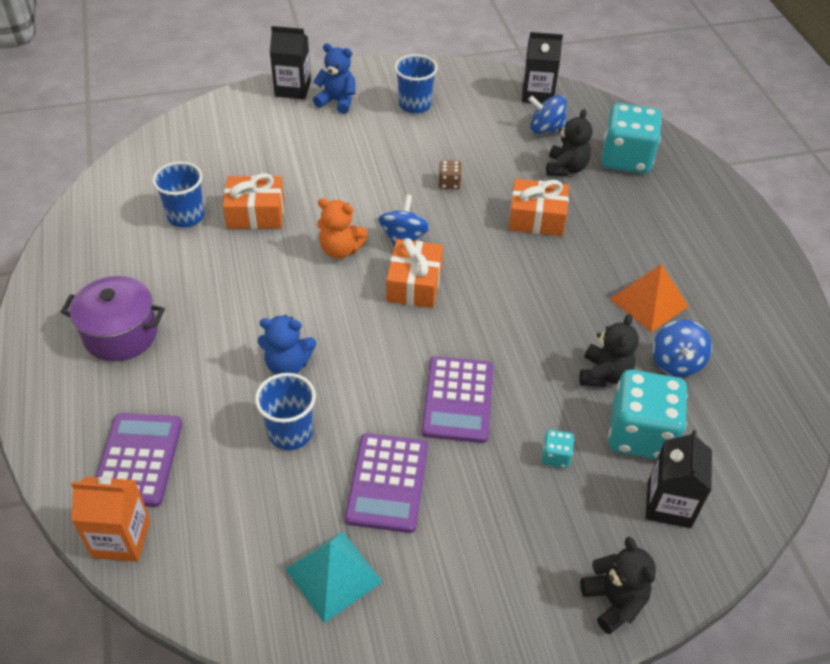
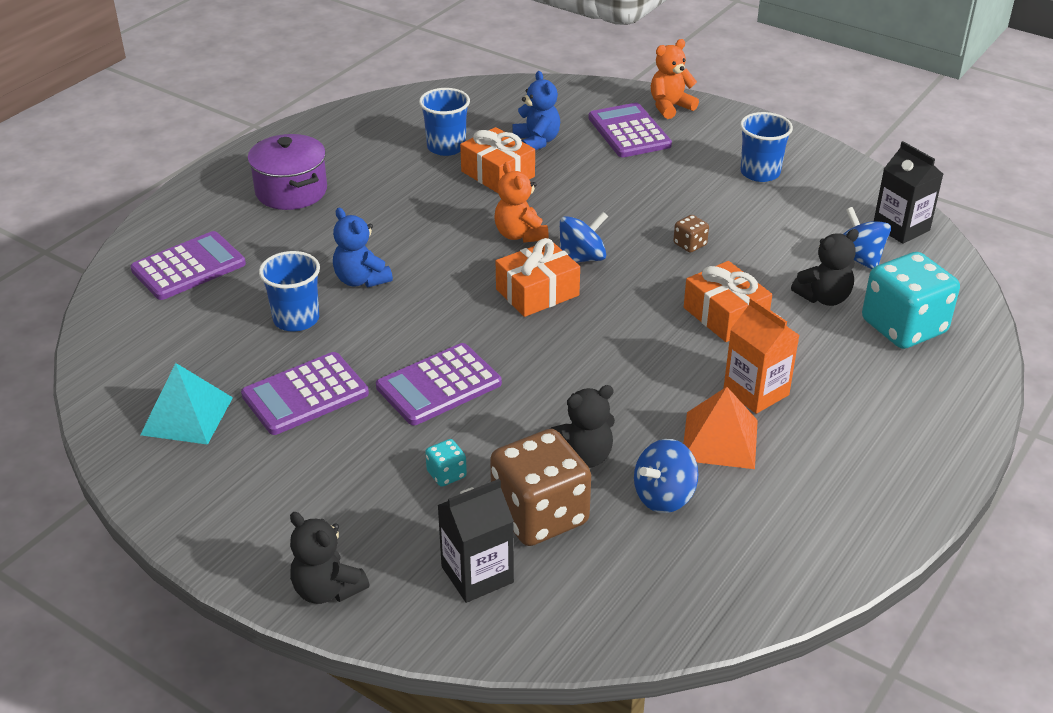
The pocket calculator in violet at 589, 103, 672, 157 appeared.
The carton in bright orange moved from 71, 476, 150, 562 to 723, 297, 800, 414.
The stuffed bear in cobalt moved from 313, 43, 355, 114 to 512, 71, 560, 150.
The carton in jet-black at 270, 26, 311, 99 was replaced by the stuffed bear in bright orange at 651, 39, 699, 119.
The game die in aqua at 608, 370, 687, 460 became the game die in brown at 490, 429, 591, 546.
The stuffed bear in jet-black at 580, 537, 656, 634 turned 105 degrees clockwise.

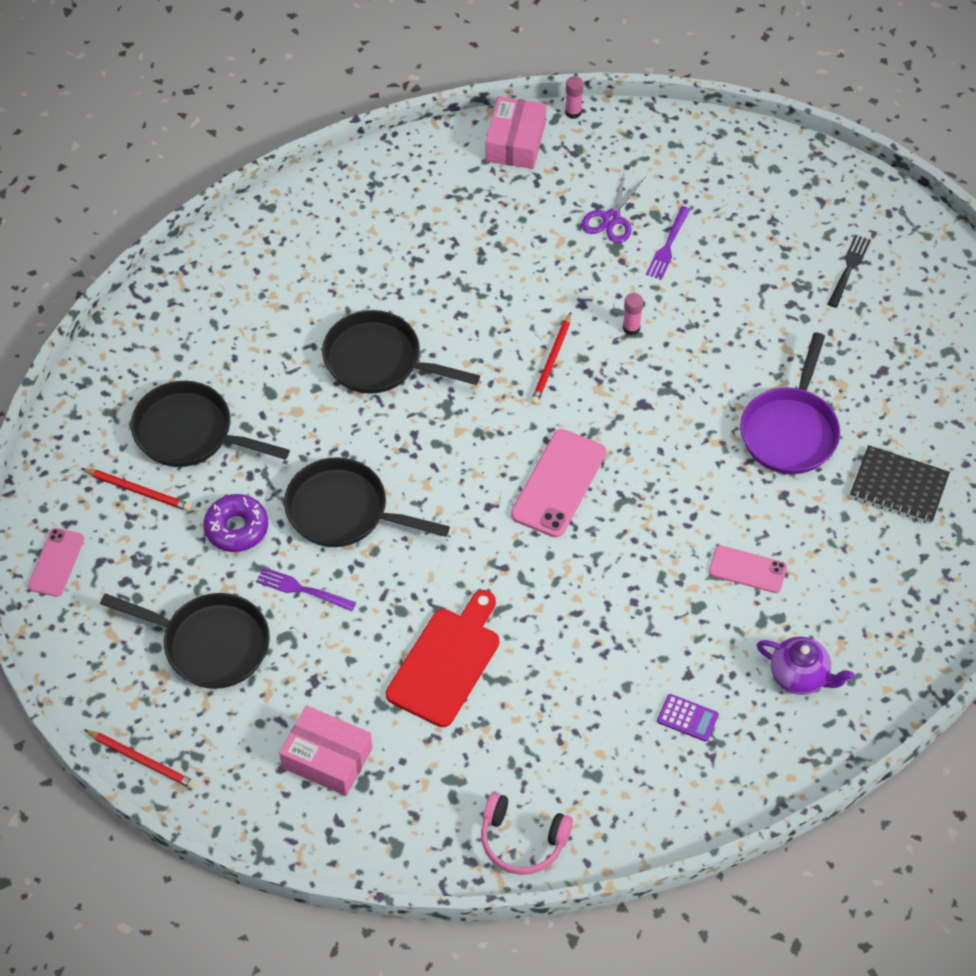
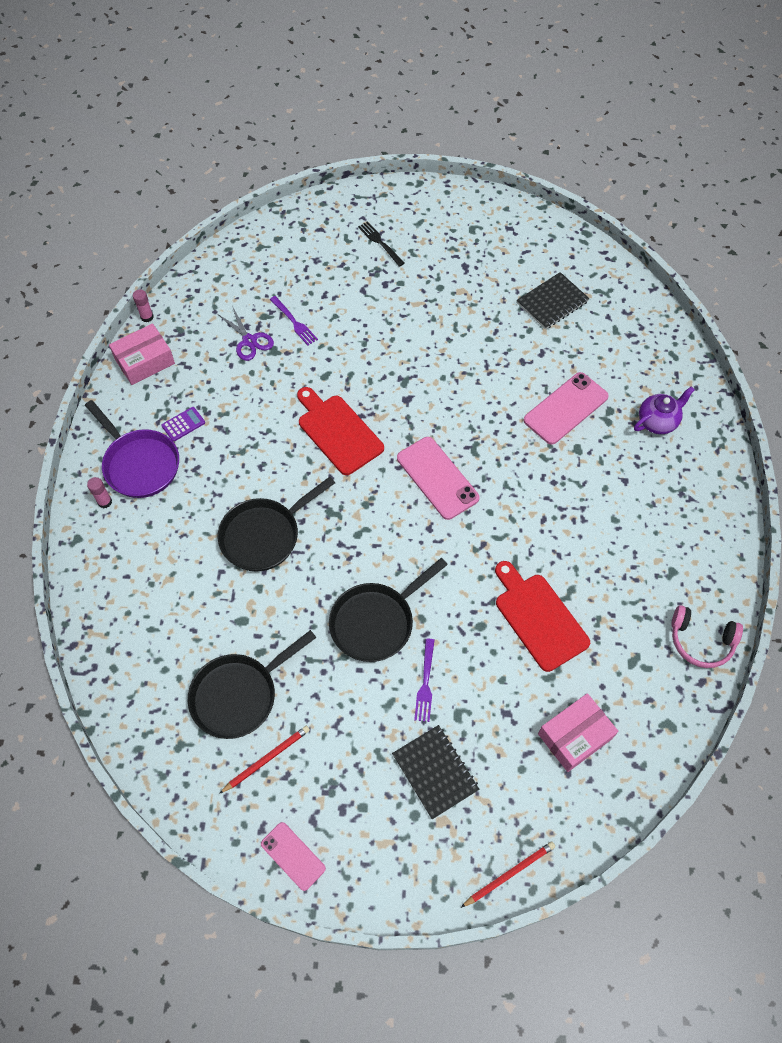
The donut in violet at 204, 494, 268, 552 disappeared.
The glue stick in rose-pink moved from 623, 293, 643, 335 to 87, 477, 112, 508.
The pocket calculator in violet moved from 657, 694, 719, 742 to 161, 407, 205, 442.
The frying pan in violet moved from 740, 333, 840, 474 to 85, 400, 179, 498.
The frying pan in jet-black at 100, 593, 270, 689 was replaced by the notebook in jet-black at 392, 725, 479, 819.
The wooden pencil in red at 531, 312, 571, 405 was replaced by the bread board in red at 297, 387, 384, 475.
The fork in violet at 256, 567, 356, 611 turned 45 degrees counterclockwise.
The over-ear headphones in rose-pink at 481, 793, 573, 875 turned 60 degrees clockwise.
The parcel in rose-pink at 486, 96, 546, 169 turned 75 degrees counterclockwise.
The phone in rose-pink at 709, 545, 787, 593 changed to 1.63 times the size.

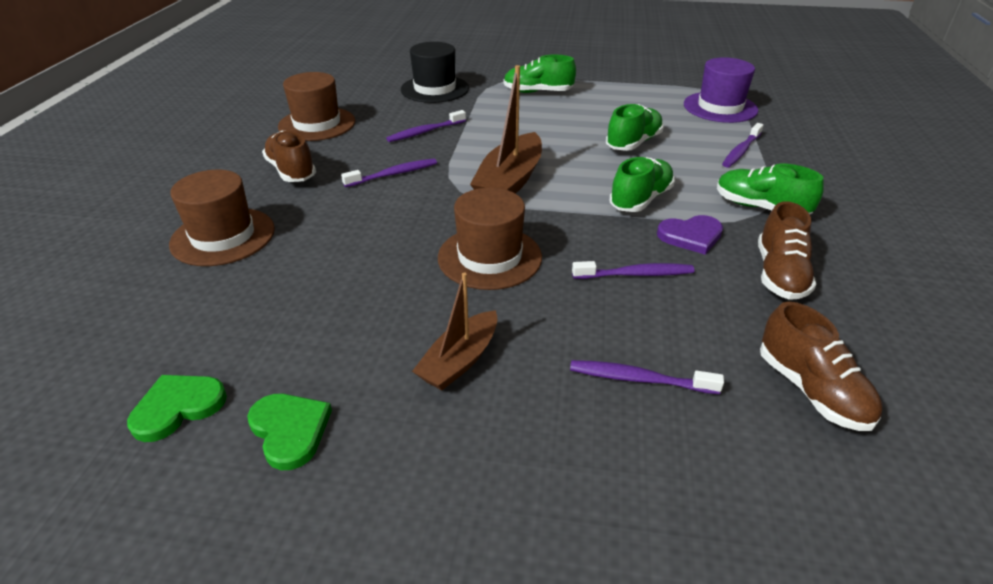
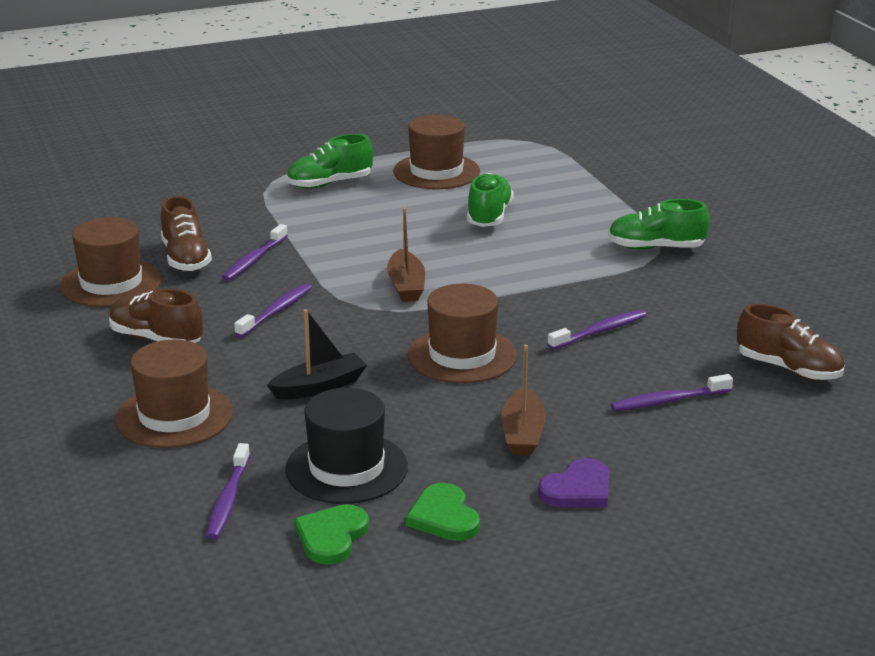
The sneaker in leaf-green at 609, 157, 675, 212 disappeared.
The hat in violet at 684, 57, 758, 123 disappeared.
The sailboat in jet-black at 267, 309, 367, 400 appeared.
The hat in brown at 393, 114, 480, 189 appeared.
The hat in jet-black moved from 401, 42, 469, 103 to 285, 388, 408, 504.
The heart shape in violet moved from 657, 215, 723, 254 to 538, 458, 610, 507.
The dental brush in violet moved from 722, 123, 764, 168 to 206, 443, 250, 540.
The sneaker in brown moved from 758, 201, 816, 300 to 161, 196, 212, 272.
The heart shape in leaf-green at 247, 394, 332, 470 turned 135 degrees counterclockwise.
The sailboat in brown at 470, 65, 542, 194 changed to 0.64 times the size.

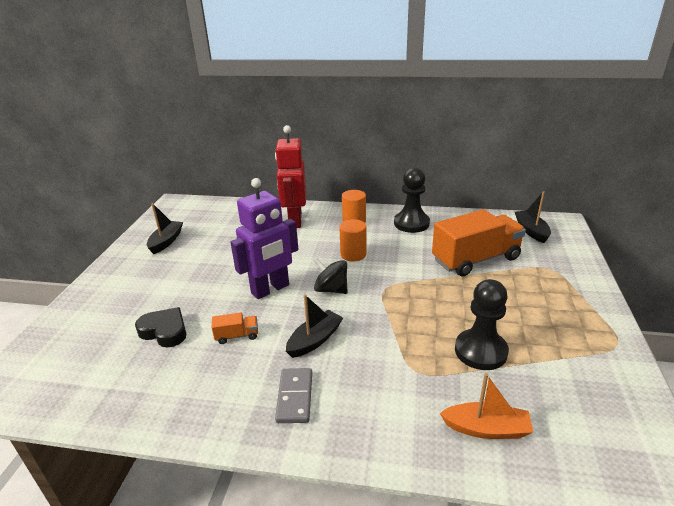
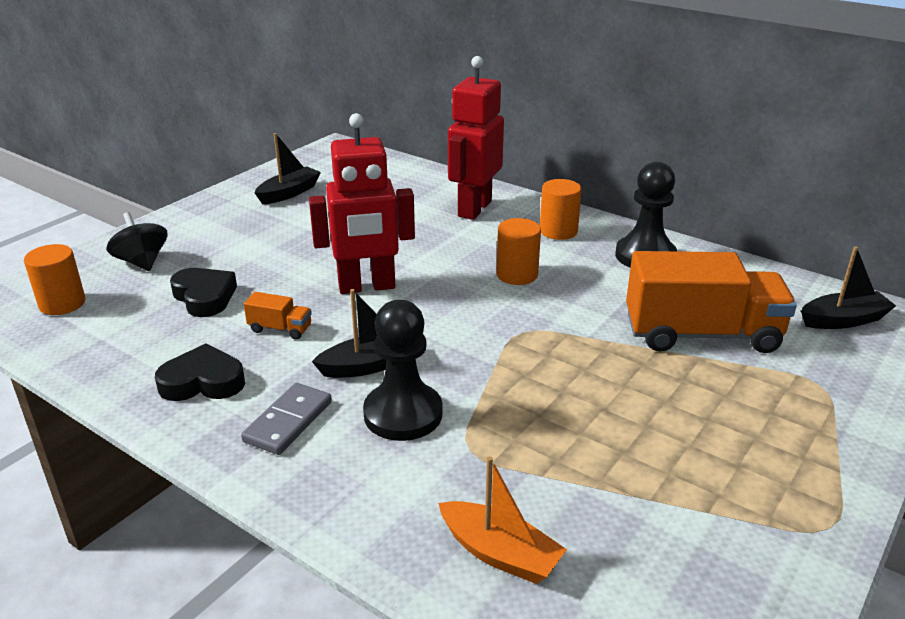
The cylinder shape in bright orange at 24, 244, 85, 315 appeared.
The heart shape in jet-black at 155, 343, 245, 401 appeared.
The whirligig in jet-black moved from 314, 258, 348, 294 to 106, 212, 167, 271.
The chess pawn in jet-black moved from 455, 279, 509, 370 to 363, 300, 443, 441.
The robot figure in violet at 230, 178, 298, 299 became the robot figure in red at 309, 113, 415, 294.
The sailboat in jet-black at 515, 191, 551, 243 turned 60 degrees clockwise.

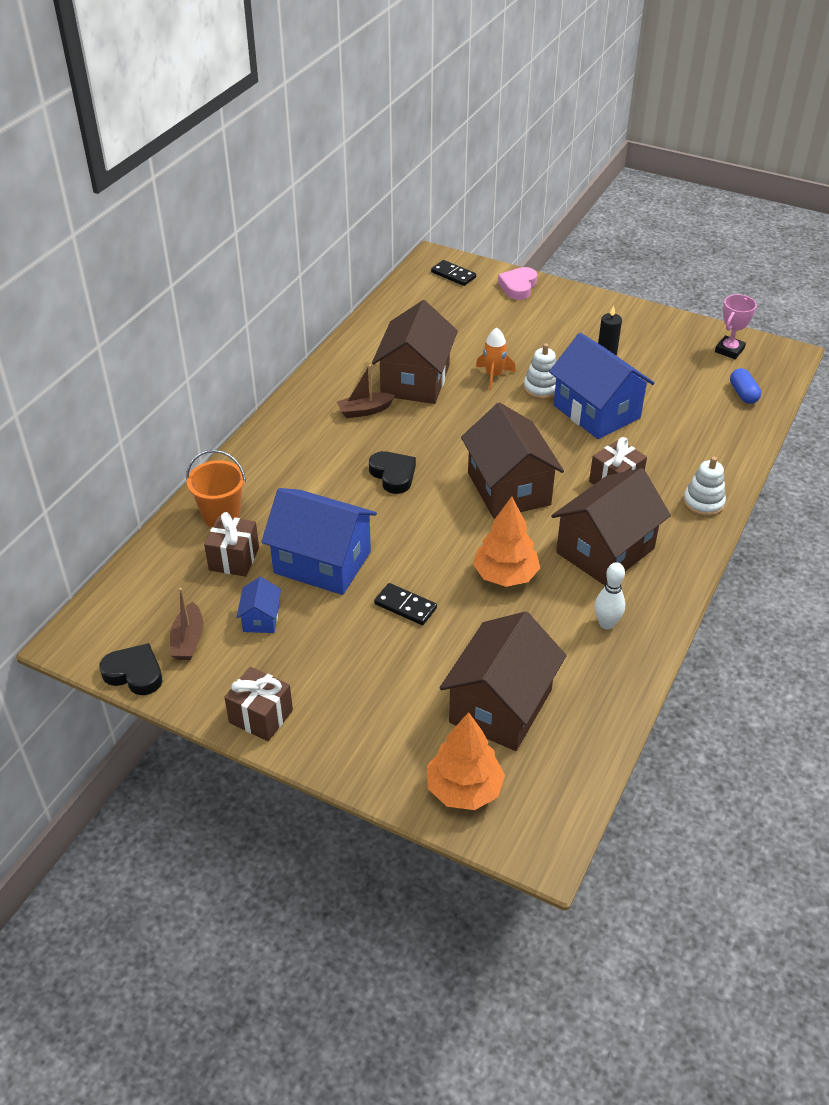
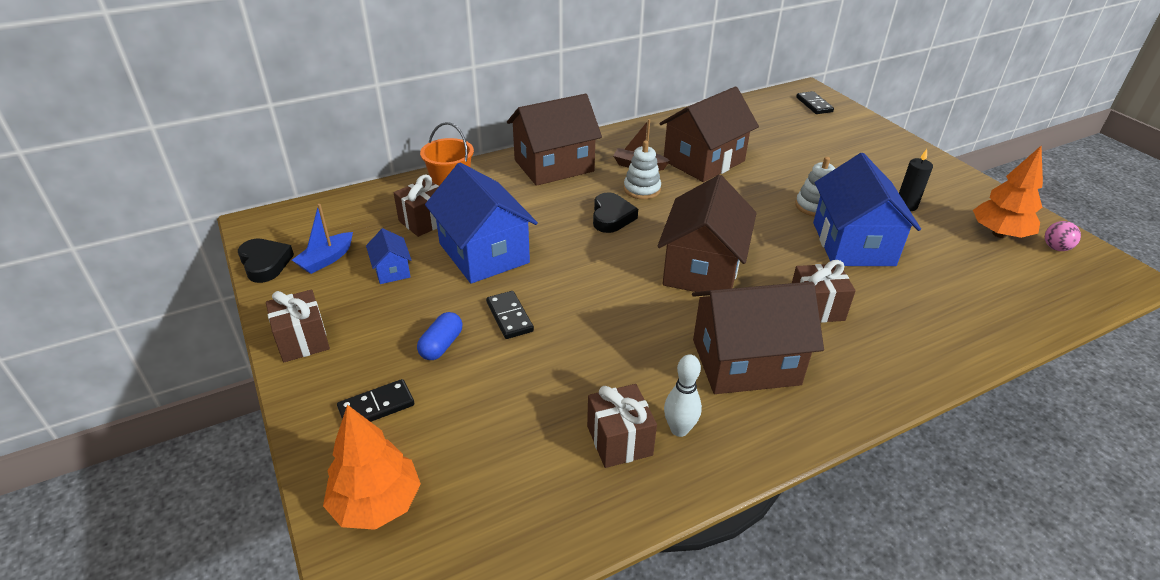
The toy rocket in bright orange at 476, 328, 516, 390 disappeared.
The heart shape in rose-pink at 498, 267, 537, 300 disappeared.
The domino in jet-black at 337, 379, 414, 422 appeared.
The gift in brown at 587, 384, 657, 468 appeared.
The cottage in brown moved from 440, 611, 567, 751 to 507, 94, 602, 186.
The toy tree in bright orange moved from 473, 497, 540, 587 to 973, 146, 1043, 238.
The stacking rings in snow-white moved from 683, 457, 726, 517 to 624, 140, 661, 199.
The capsule in cobalt moved from 730, 368, 761, 404 to 417, 312, 462, 360.
The prize cup in rose-pink at 715, 294, 757, 359 was replaced by the sphere in rose-pink at 1045, 221, 1081, 251.
The sailboat in brown at 170, 588, 203, 660 became the sailboat in cobalt at 292, 204, 353, 274.
The cottage in cobalt at 236, 577, 281, 633 turned 60 degrees counterclockwise.

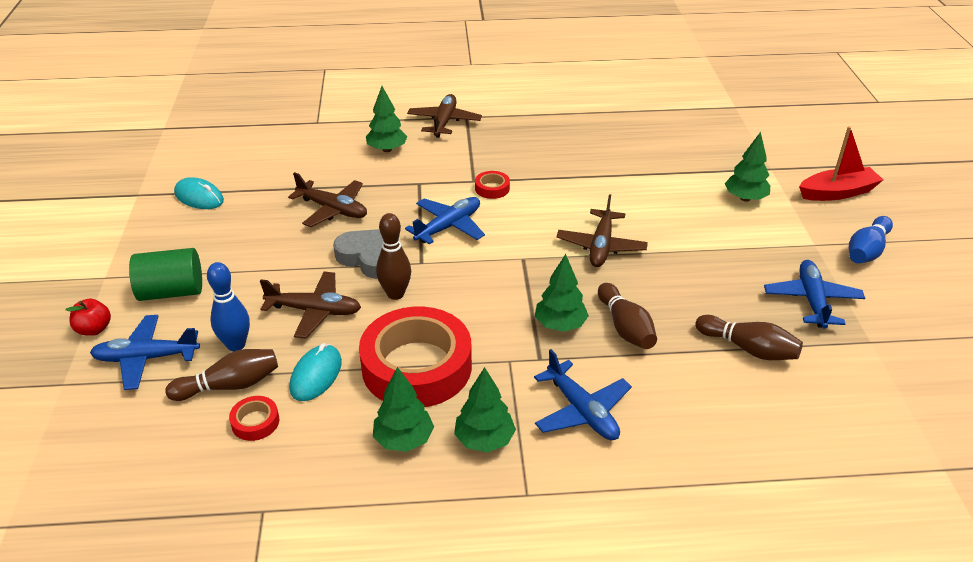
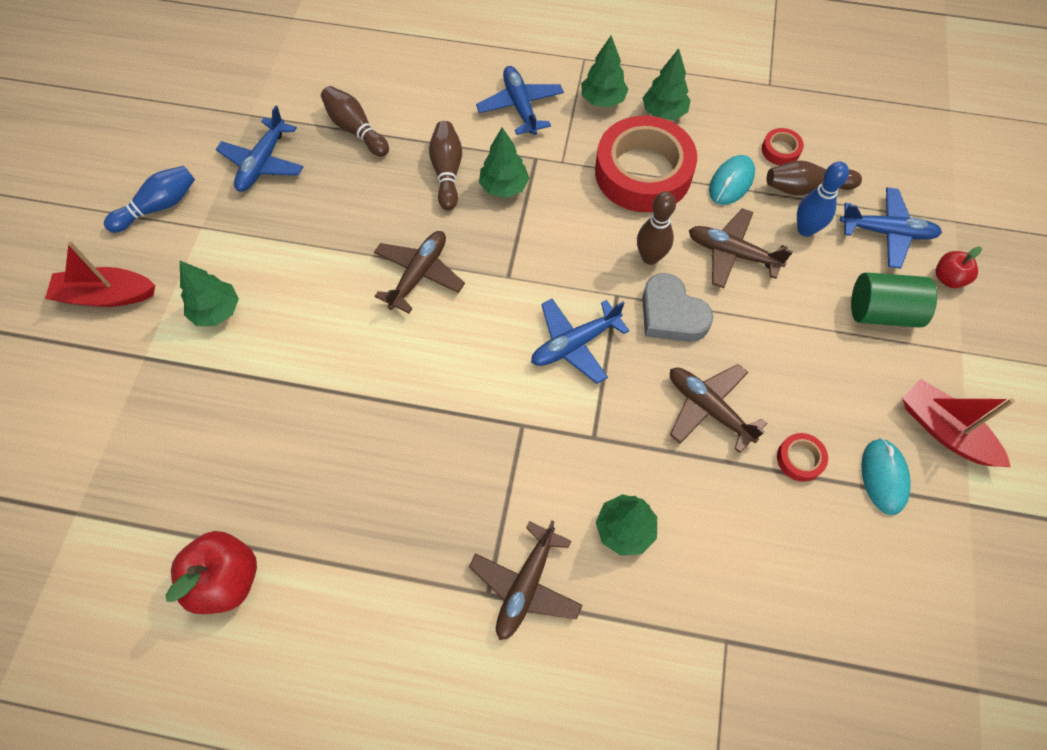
The apple fruit in red at 165, 531, 257, 614 appeared.
The sailboat in red at 902, 379, 1015, 467 appeared.
The tape in red moved from 475, 171, 510, 199 to 777, 433, 828, 482.
The mouse in aqua at 174, 177, 224, 209 turned 45 degrees clockwise.

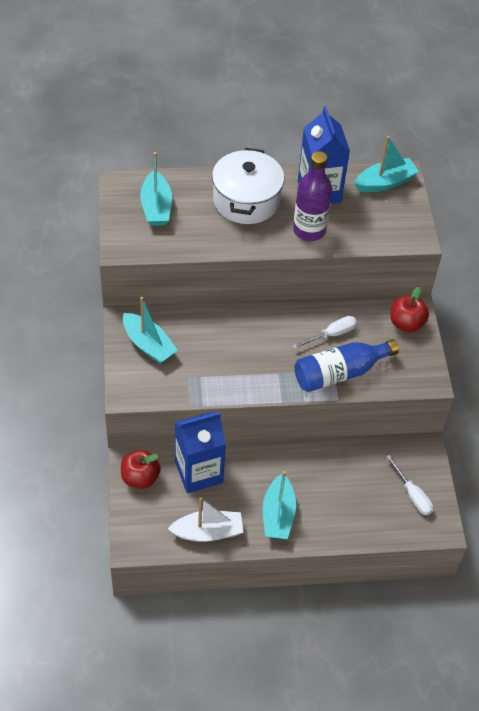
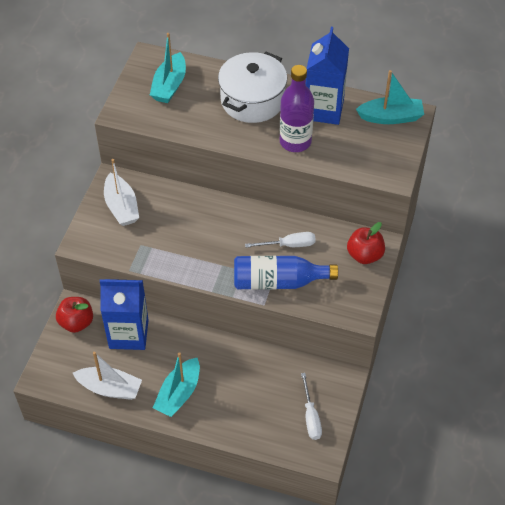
The sailboat in aqua at 123, 296, 178, 364 became the sailboat in snow-white at 104, 159, 139, 226.

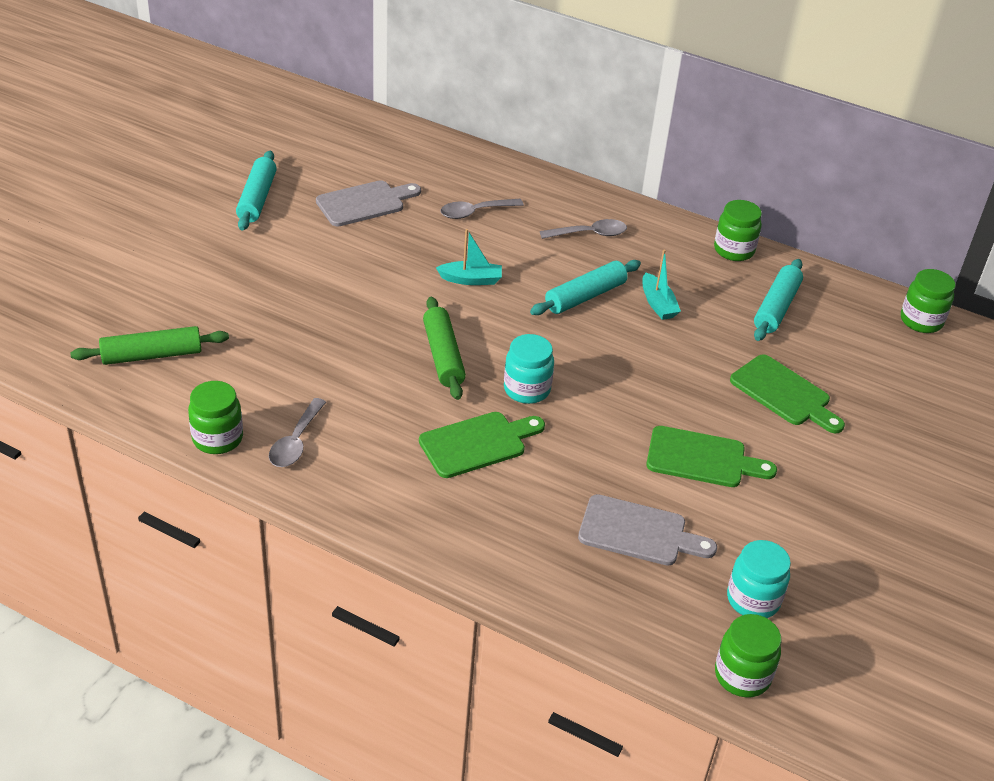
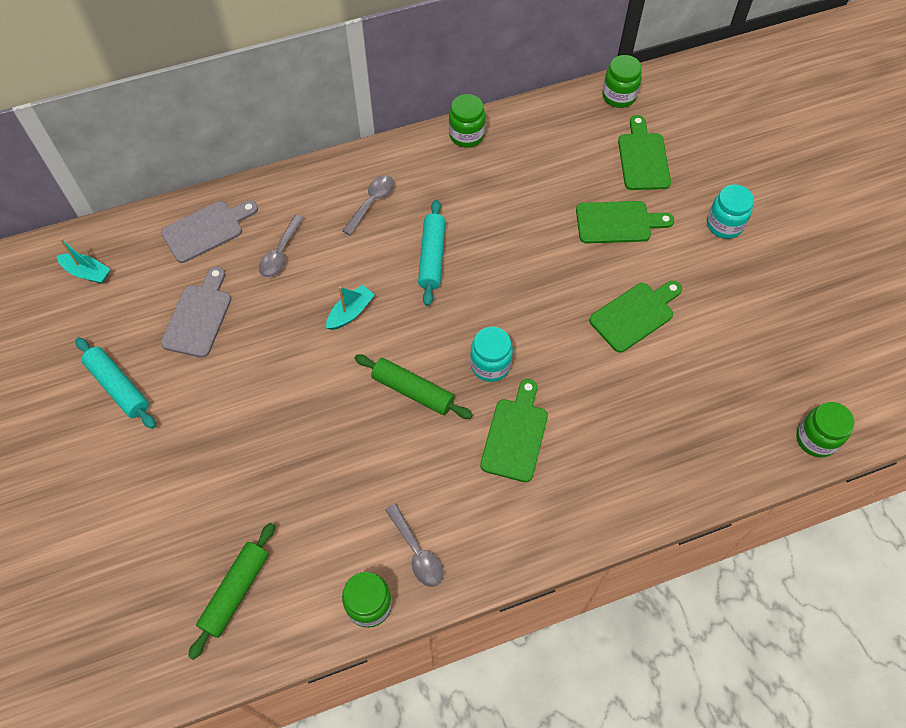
The pastry roller in aqua at 754, 259, 803, 341 disappeared.
The bread board in leaf-green at 618, 115, 671, 190 appeared.
The bread board in gray moved from 578, 494, 717, 566 to 161, 200, 258, 263.
The sailboat in aqua moved from 642, 250, 681, 320 to 57, 238, 110, 284.
The jam jar in aqua moved from 727, 540, 791, 618 to 707, 184, 754, 239.

